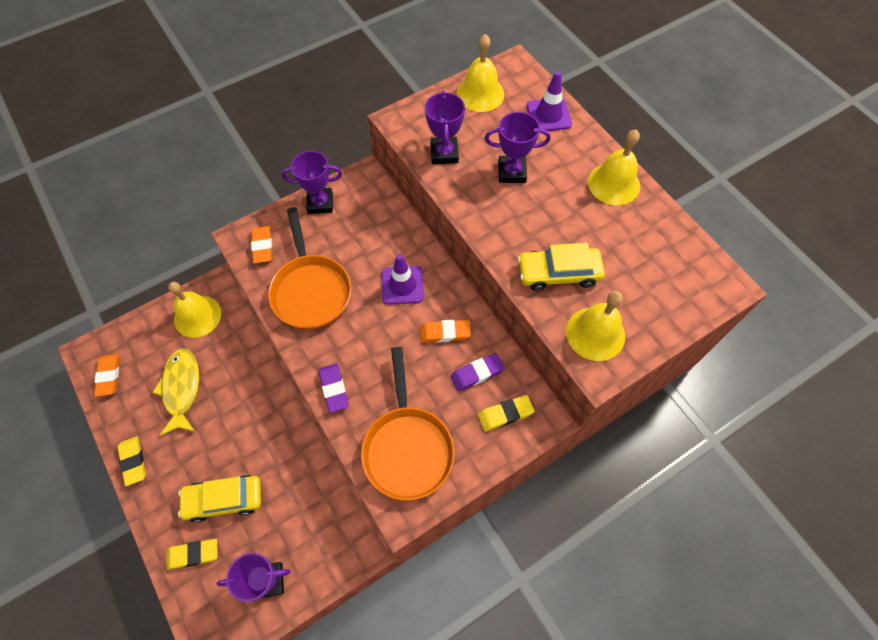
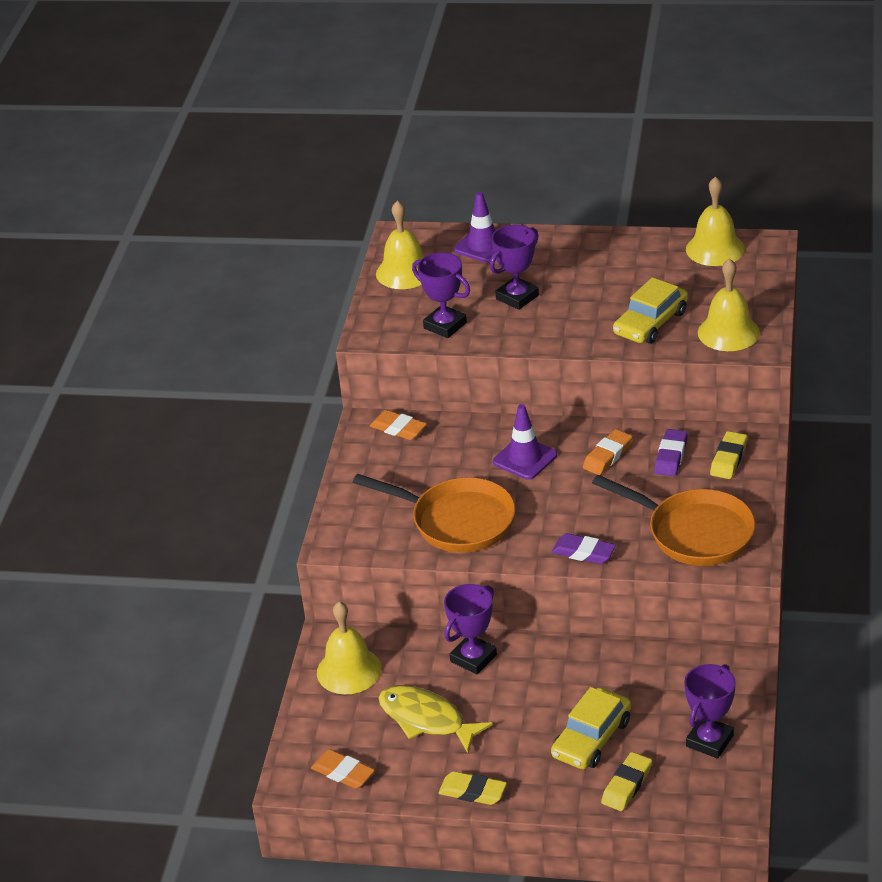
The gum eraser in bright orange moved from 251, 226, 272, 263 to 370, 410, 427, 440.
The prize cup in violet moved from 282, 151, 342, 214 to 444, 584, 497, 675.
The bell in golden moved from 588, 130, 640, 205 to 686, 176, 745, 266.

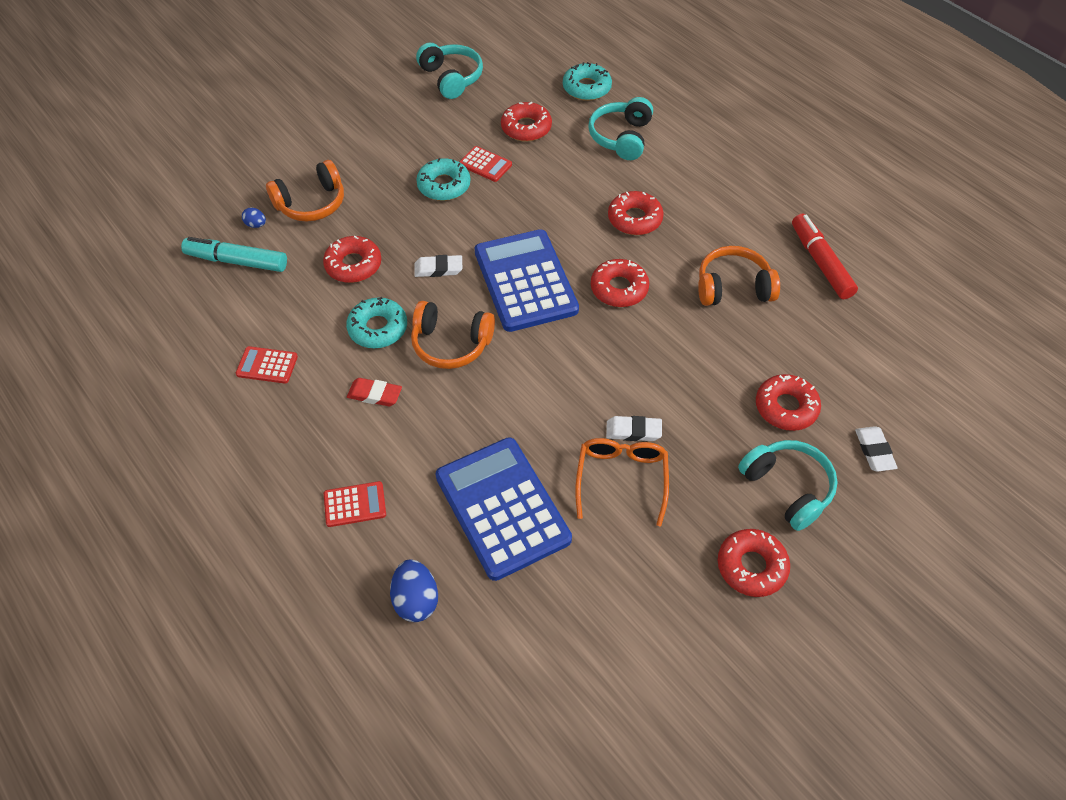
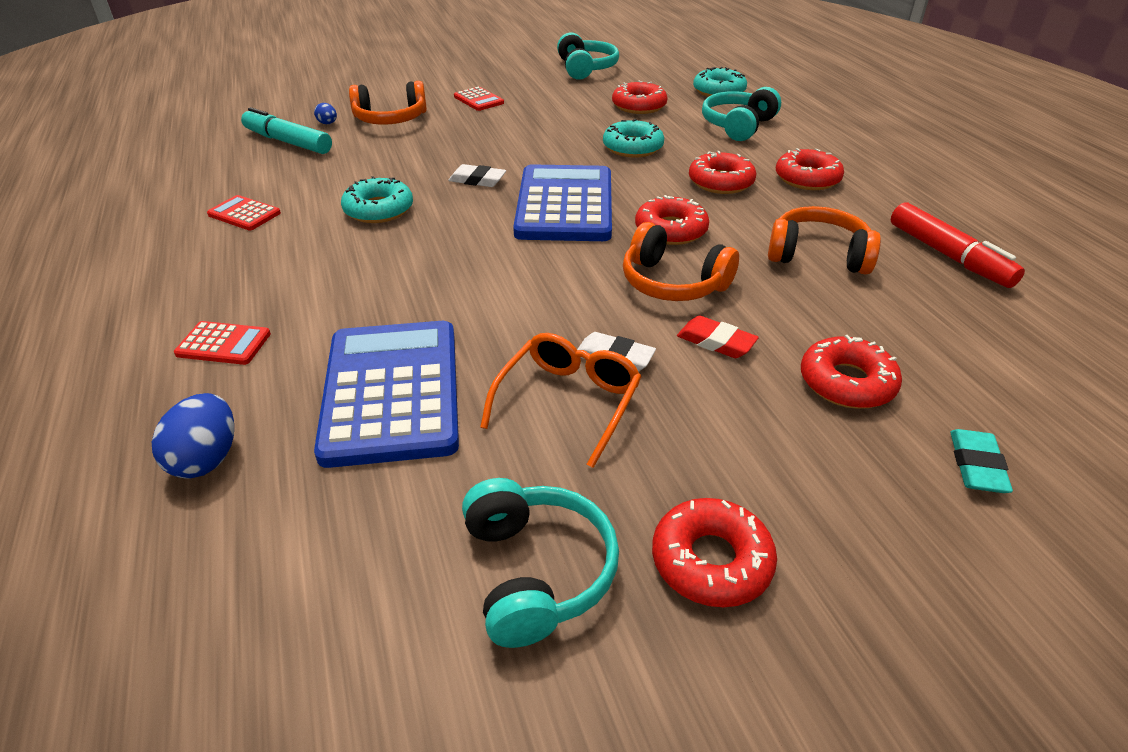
The donut in red moved from 323, 236, 381, 283 to 776, 148, 844, 190.
The gum eraser in red moved from 347, 378, 402, 406 to 677, 316, 759, 358.
The over-ear headphones in bright orange moved from 411, 301, 495, 369 to 623, 222, 739, 301.
The donut in aqua moved from 416, 158, 470, 201 to 603, 119, 664, 158.
The pocket calculator in red moved from 459, 146, 512, 182 to 454, 87, 504, 111.
The over-ear headphones in aqua moved from 738, 440, 838, 531 to 462, 478, 619, 648.
The gum eraser in snow-white at 855, 426, 898, 472 became the gum eraser in aqua at 950, 429, 1013, 493.
The marker pen in red at 792, 214, 858, 299 turned 150 degrees clockwise.

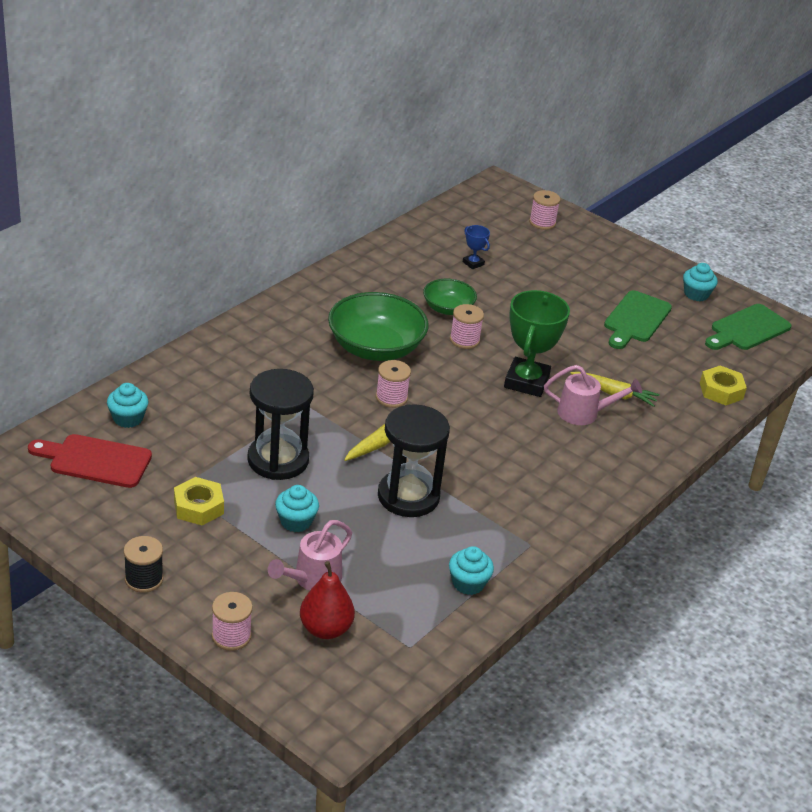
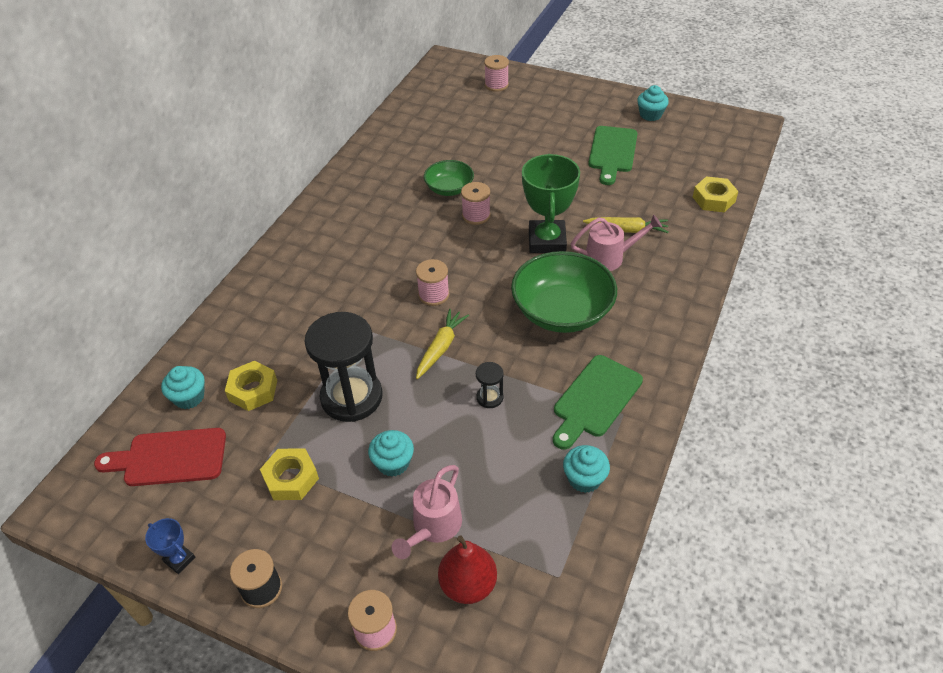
The nut in golden at 225, 361, 277, 411 appeared.
The bowl in leaf-green moved from 328, 292, 429, 361 to 511, 251, 617, 333.
The prize cup in cobalt moved from 463, 225, 490, 269 to 145, 518, 195, 574.
The bread board in leaf-green moved from 705, 304, 792, 350 to 553, 355, 643, 450.
The sandglass in jet-black at 378, 404, 450, 517 changed to 0.43 times the size.

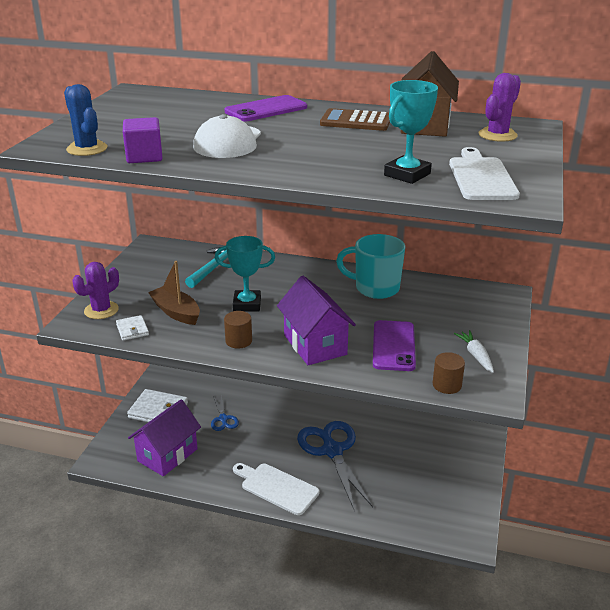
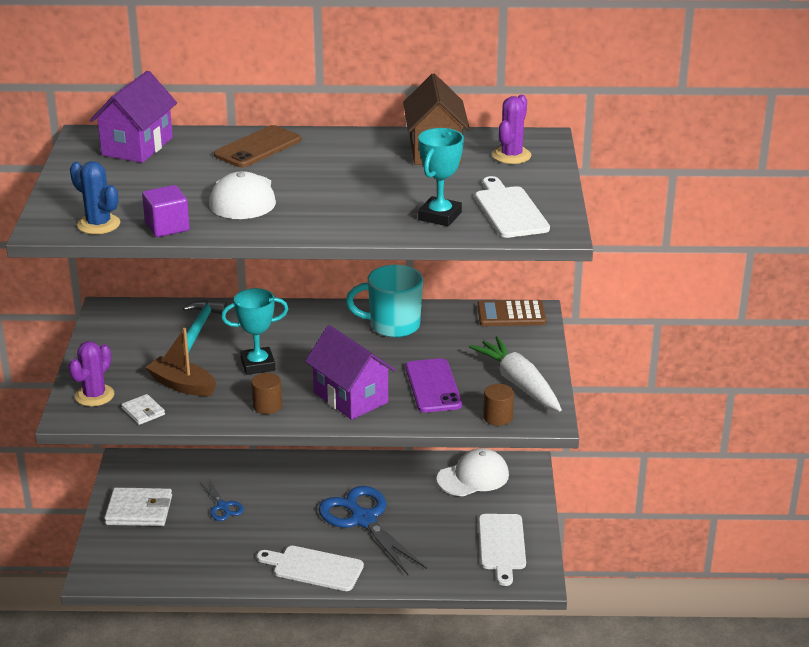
The baseball cap in snow-white at 437, 448, 509, 496 appeared.
The bread board in snow-white at 479, 514, 526, 586 appeared.
The cottage in violet moved from 128, 399, 201, 476 to 90, 71, 177, 163.
The pocket calculator in brown moved from 320, 108, 390, 131 to 477, 300, 546, 326.
The phone in violet at 225, 95, 307, 122 became the phone in brown at 214, 125, 301, 168.
The carrot in snow-white at 454, 330, 494, 373 changed to 1.88 times the size.

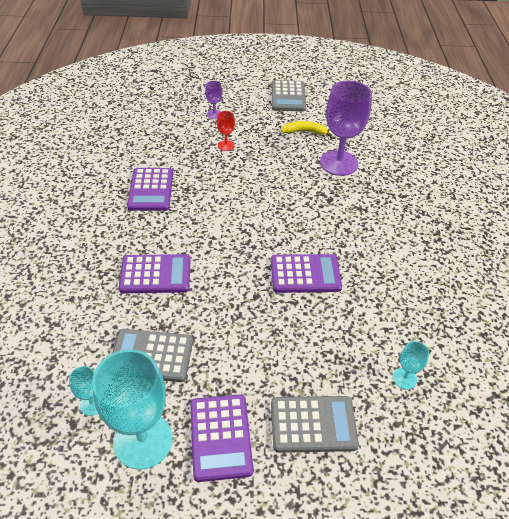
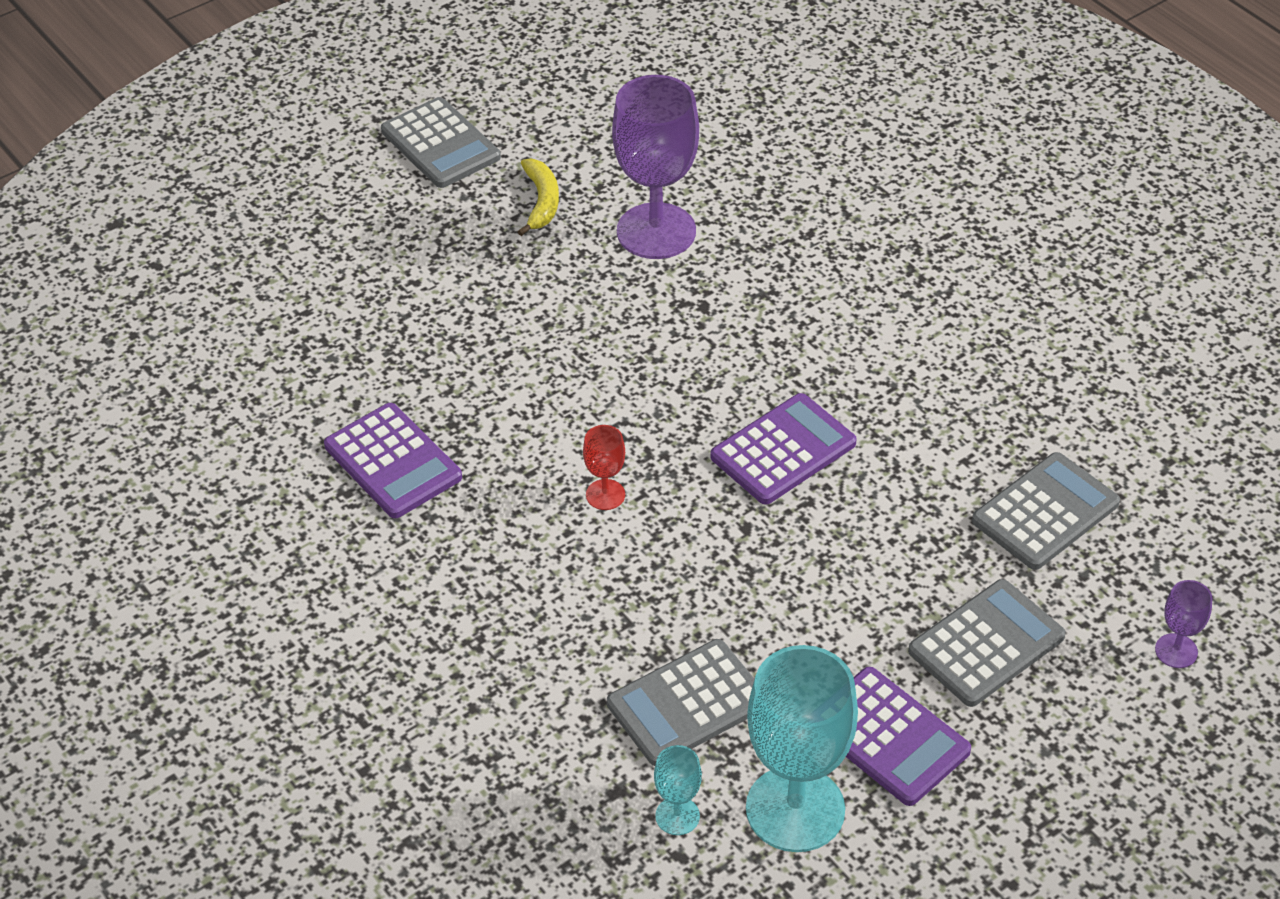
The pocket calculator in violet at 119, 254, 190, 293 disappeared.
The goblet in violet moved from 205, 81, 222, 119 to 1155, 580, 1212, 668.
The goblet in red moved from 217, 111, 235, 151 to 583, 425, 625, 510.
The goblet in aqua at 393, 341, 429, 389 was replaced by the pocket calculator in gray at 972, 452, 1120, 570.
The banana in golden at 281, 121, 332, 137 turned 120 degrees clockwise.

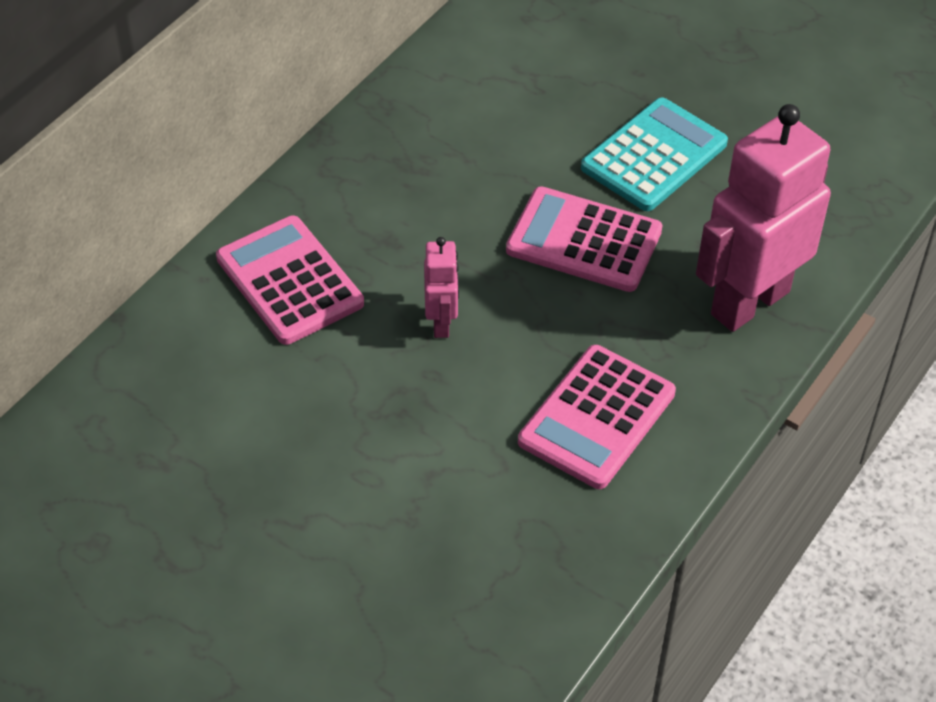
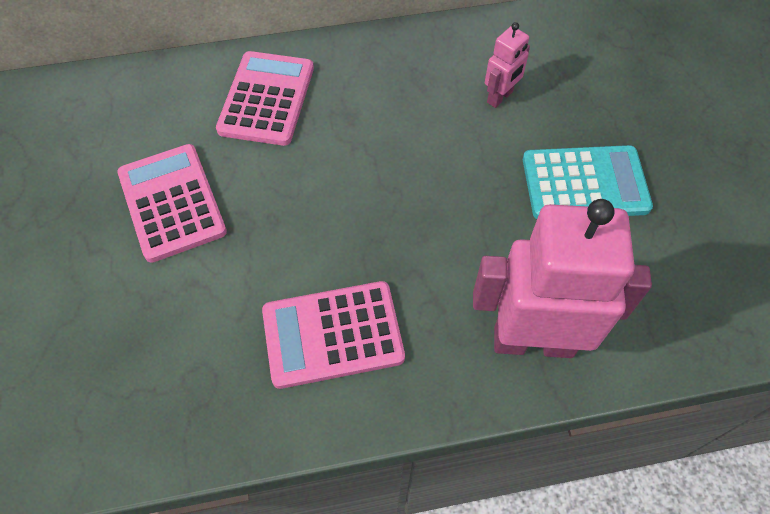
The robot figure in rose-pink moved from 424, 237, 459, 338 to 485, 22, 530, 108.
The pocket calculator in rose-pink moved from 506, 186, 662, 292 to 117, 144, 227, 263.

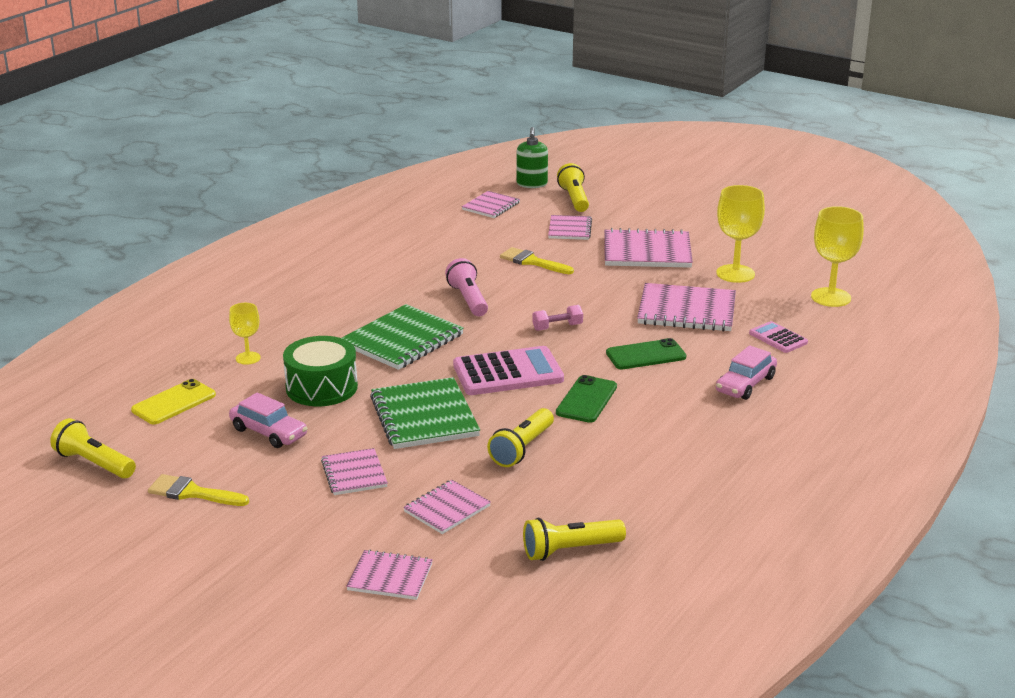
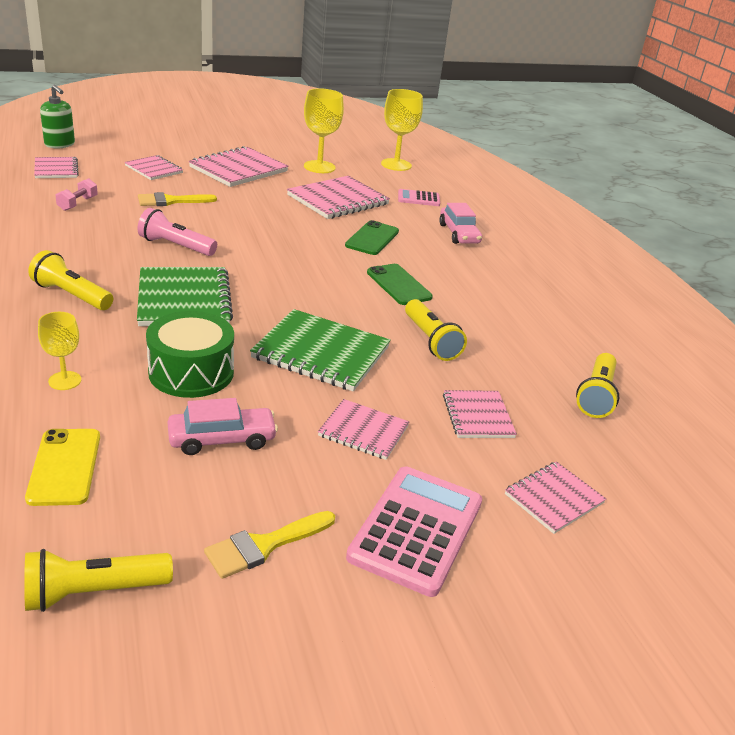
The pocket calculator in rose-pink moved from 453, 346, 564, 395 to 346, 466, 482, 597.
The free weight in rose-pink moved from 532, 305, 583, 331 to 56, 178, 98, 211.
The torch in golden moved from 557, 163, 589, 212 to 28, 250, 113, 310.

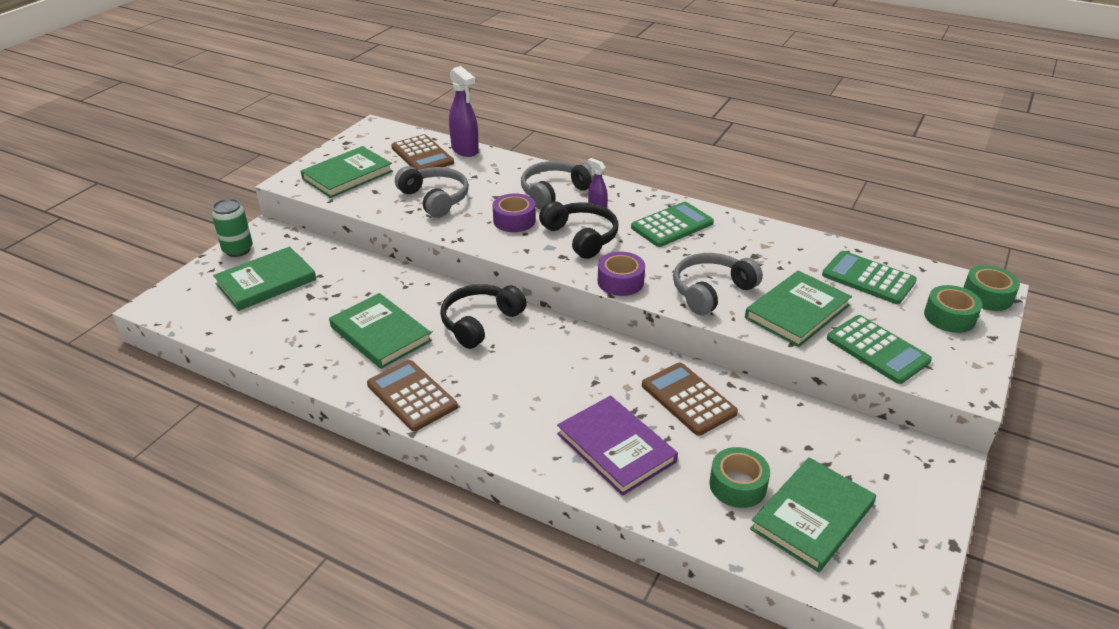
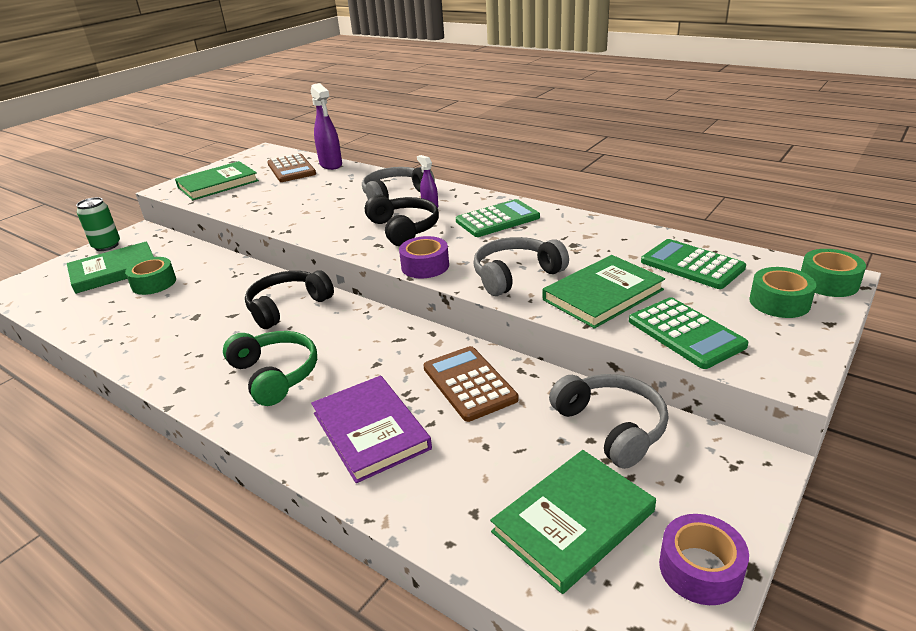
The hardback in leaf-green at 329, 293, 432, 369 disappeared.
The pocket calculator in brown at 367, 360, 458, 431 disappeared.
The over-ear headphones in leaf-green at 223, 331, 317, 406 appeared.
The over-ear headphones in gray moved from 395, 166, 469, 218 to 549, 374, 668, 469.
The tape in violet moved from 493, 193, 536, 232 to 659, 514, 749, 605.
The tape in leaf-green moved from 709, 447, 770, 508 to 125, 257, 176, 295.

